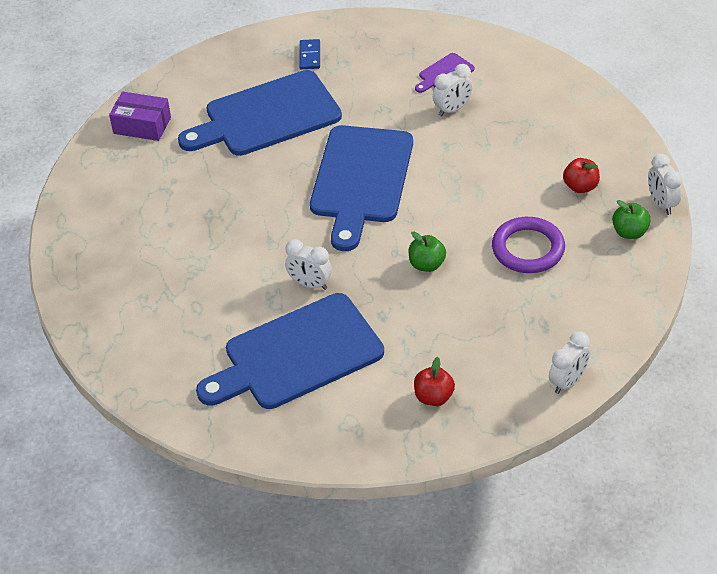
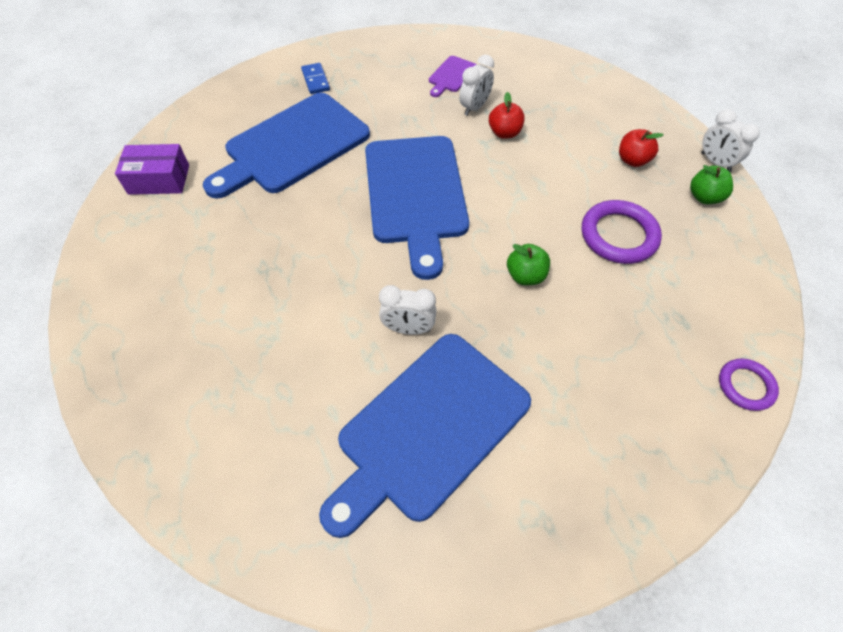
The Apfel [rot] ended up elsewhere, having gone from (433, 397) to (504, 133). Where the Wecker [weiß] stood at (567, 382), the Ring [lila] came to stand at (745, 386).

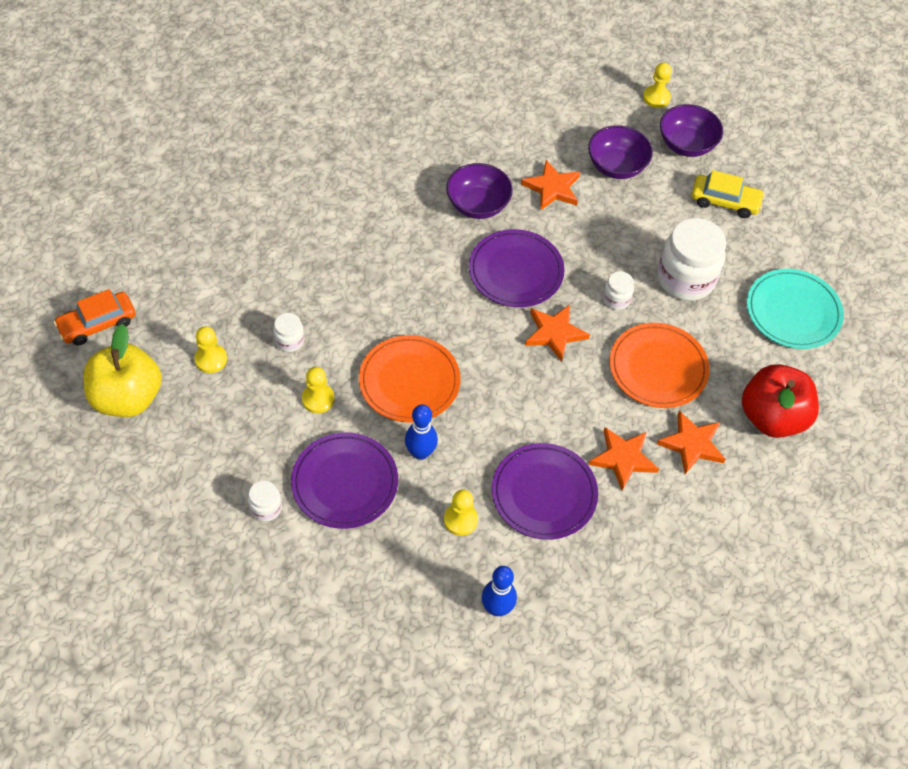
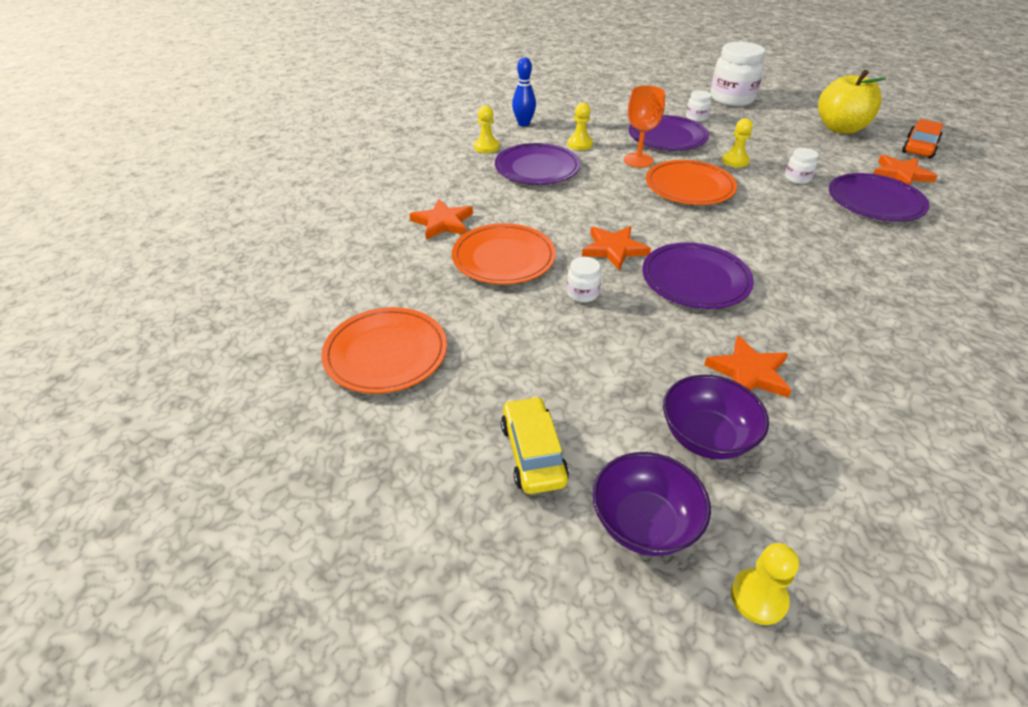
The second view lost the Schüssel [lila] at (478, 205). The second view lost the Apfel [rot] at (772, 417). The second view gained the Teller [lila] at (875, 201). The Bauer [gelb] ended up elsewhere, having gone from (211, 359) to (486, 147). The Stern [orange] ended up elsewhere, having gone from (623, 458) to (901, 174). The Einmachglas [weiß] ended up elsewhere, having gone from (685, 279) to (732, 99). Where the Bowlingkegel [blau] stood at (420, 452), the Kelch [orange] came to stand at (638, 160). What was the Teller [türkis] at (793, 312) turned into the Teller [orange] at (386, 353). The Auto [gelb] at (725, 201) ended up facing another way, 90 degrees clockwise from before.

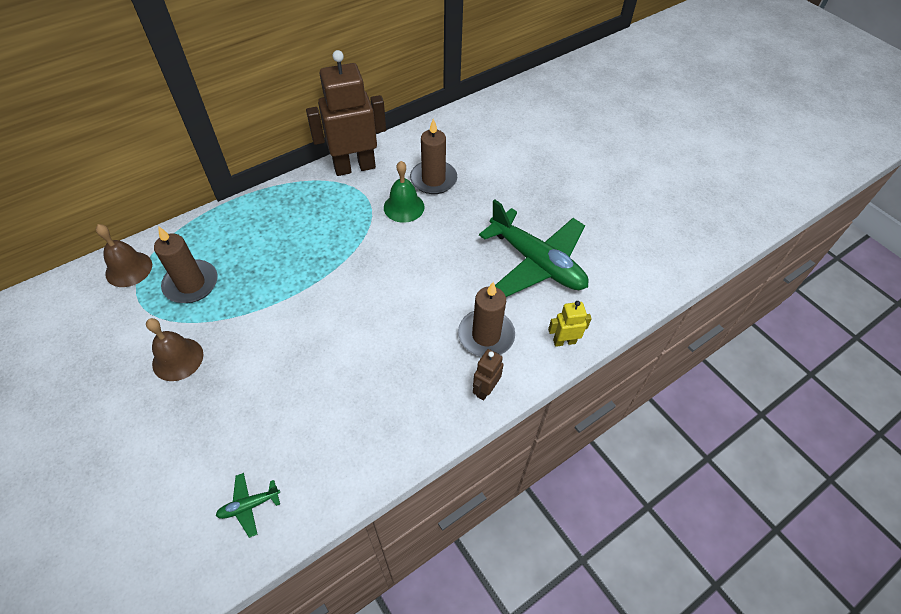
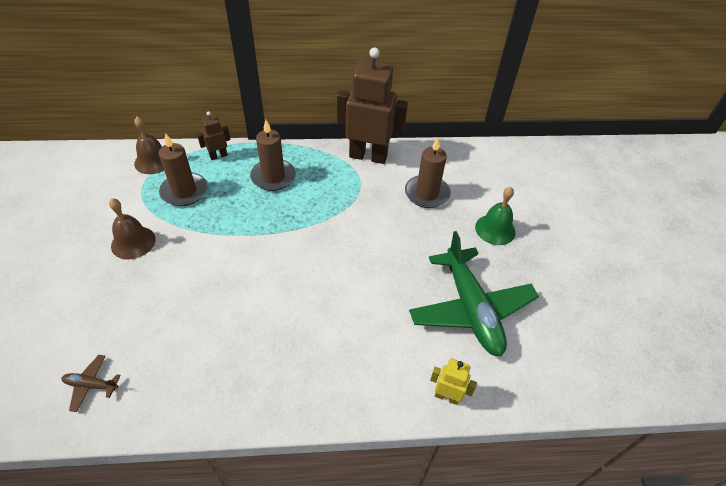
The Glocke [grün] ended up elsewhere, having gone from (404, 207) to (495, 229). The Kerze [braun] ended up elsewhere, having gone from (486, 335) to (273, 177). The Roboter [braun] ended up elsewhere, having gone from (485, 389) to (218, 156). What was the Flugzeug [grün] at (249, 505) turned into the Flugzeug [braun] at (91, 385).

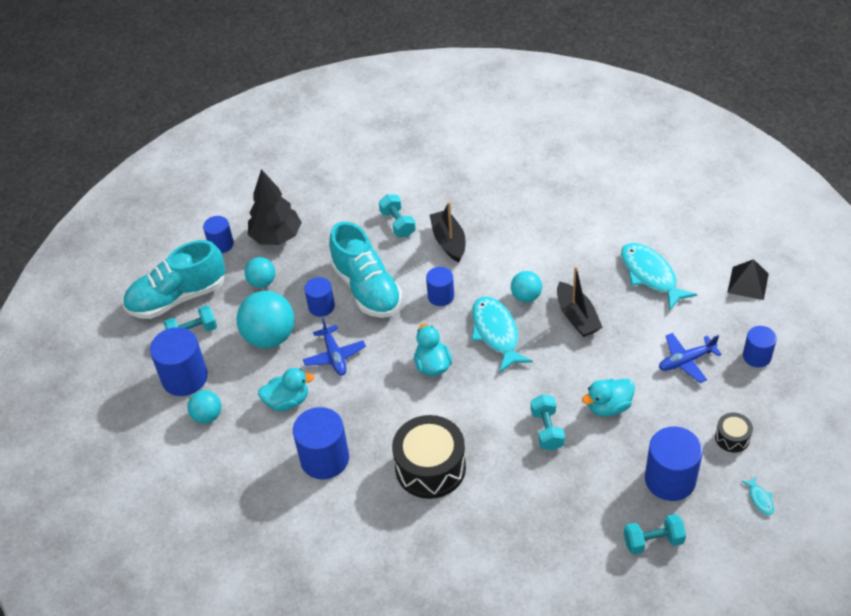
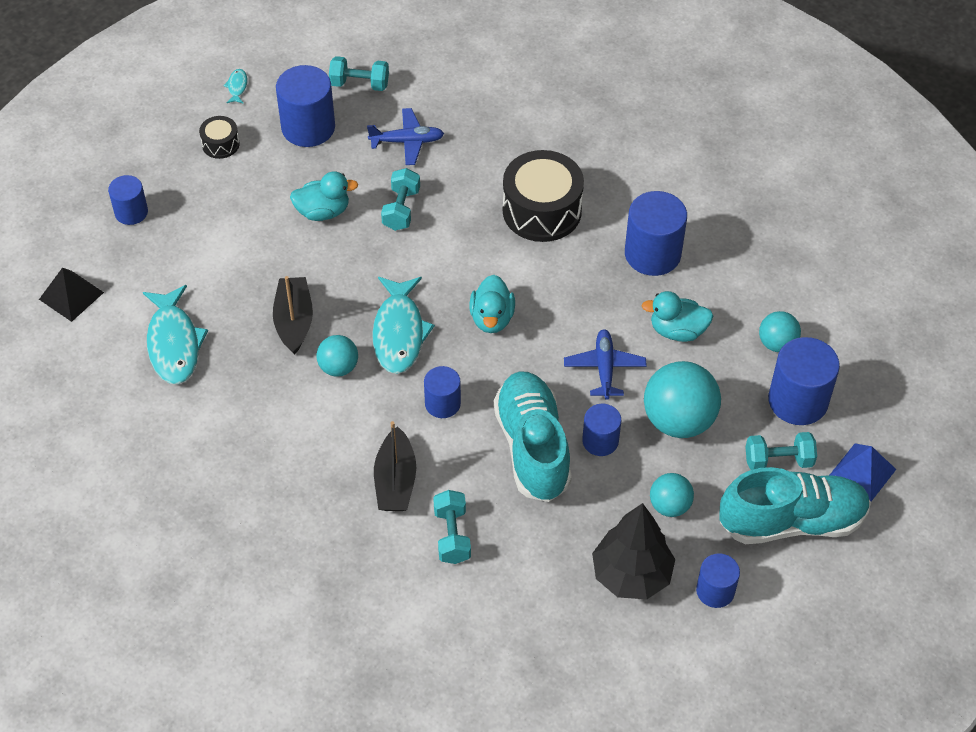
The second view gained the Pyramide [blau] at (862, 472). The Flugzeug [blau] ended up elsewhere, having gone from (686, 361) to (407, 141).

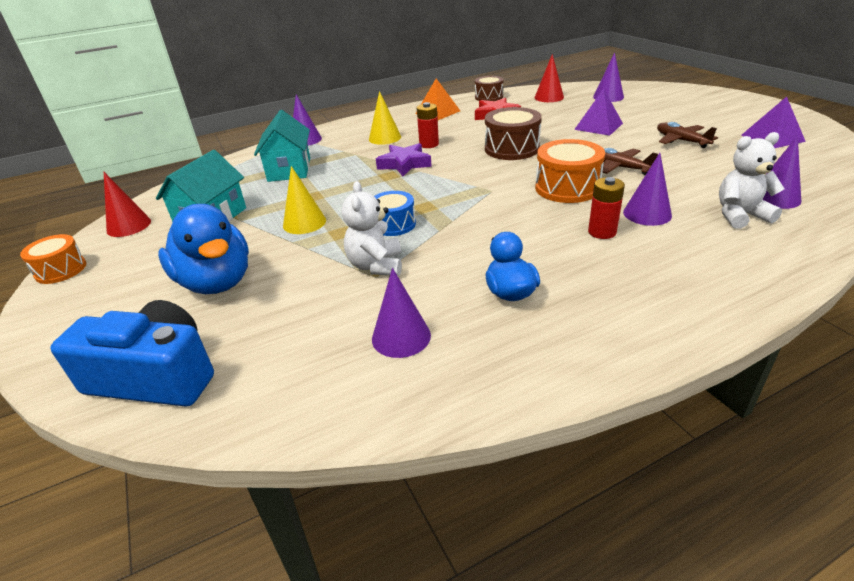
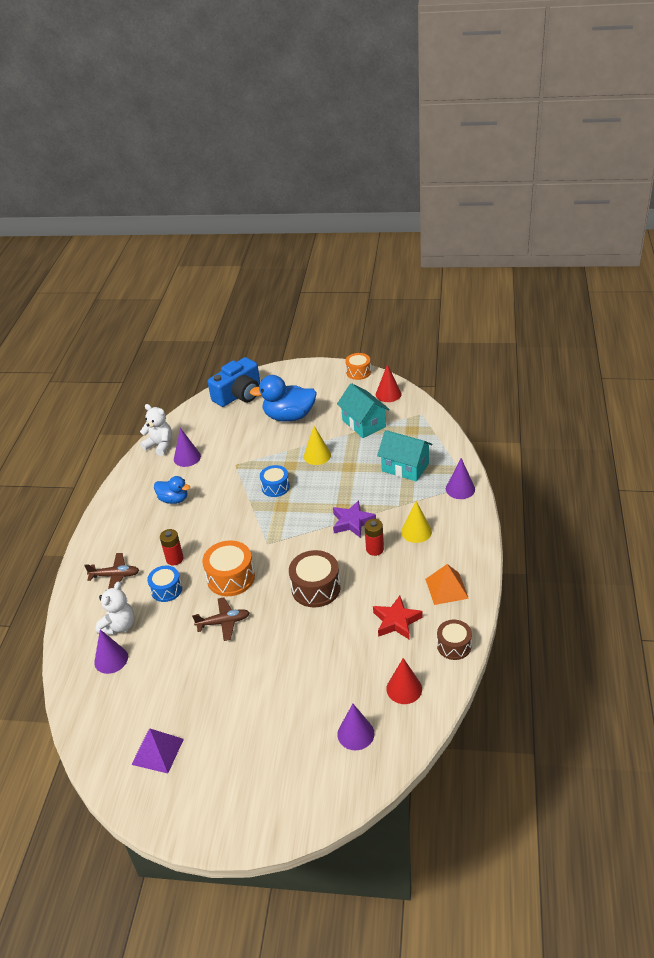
The second view lost the Pyramide [lila] at (598, 126). The Teddybär [weiß] ended up elsewhere, having gone from (376, 266) to (160, 445). The Flugzeug [braun] ended up elsewhere, having gone from (681, 141) to (115, 576). Where the Kegel [lila] stood at (647, 214), the Trommel [blau] came to stand at (166, 590).

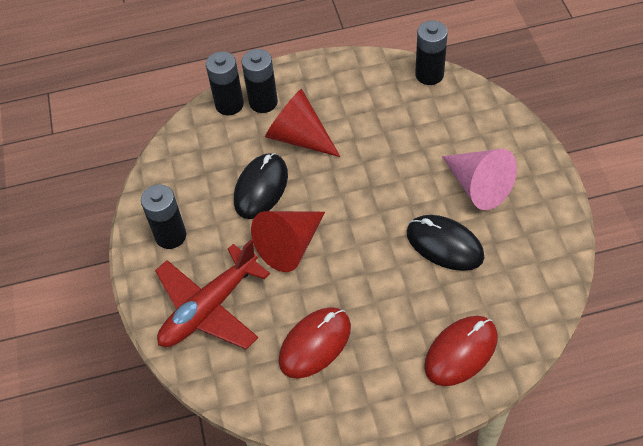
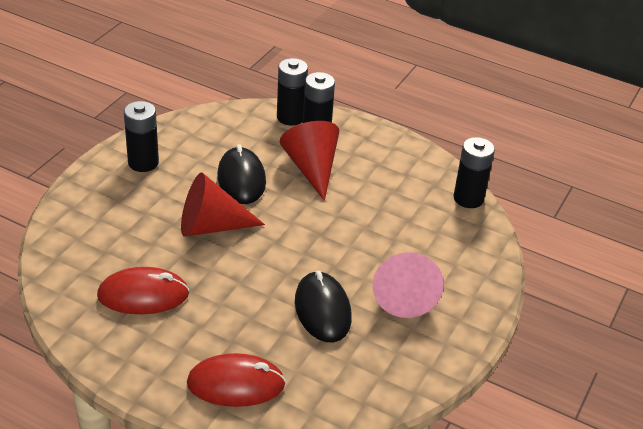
The second view lost the Flugzeug [rot] at (209, 308). The Computermaus [schwarz] at (261, 188) ended up facing another way, 75 degrees counterclockwise from before.

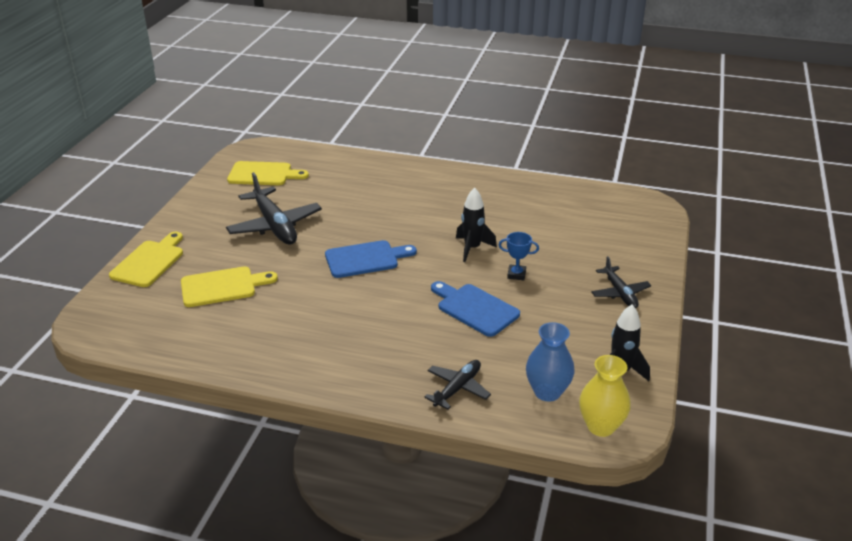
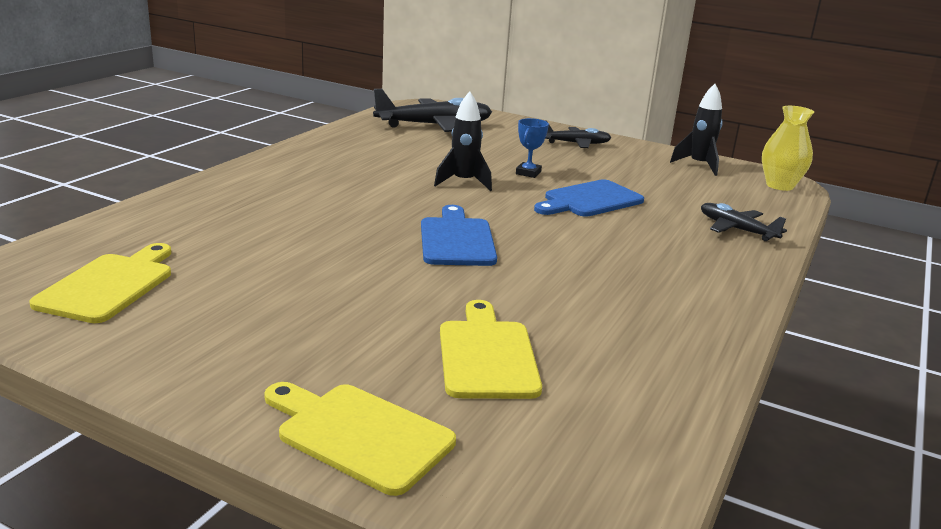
The second view lost the Vase [blau] at (547, 392). The Flugzeug [schwarz] ended up elsewhere, having gone from (274, 225) to (434, 126).

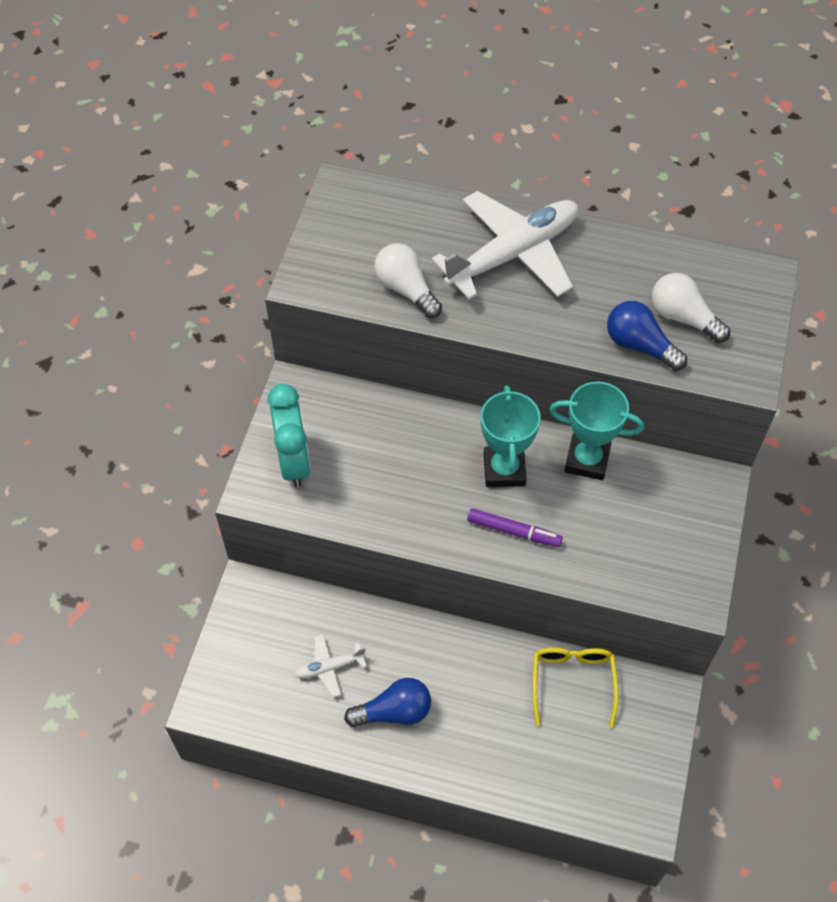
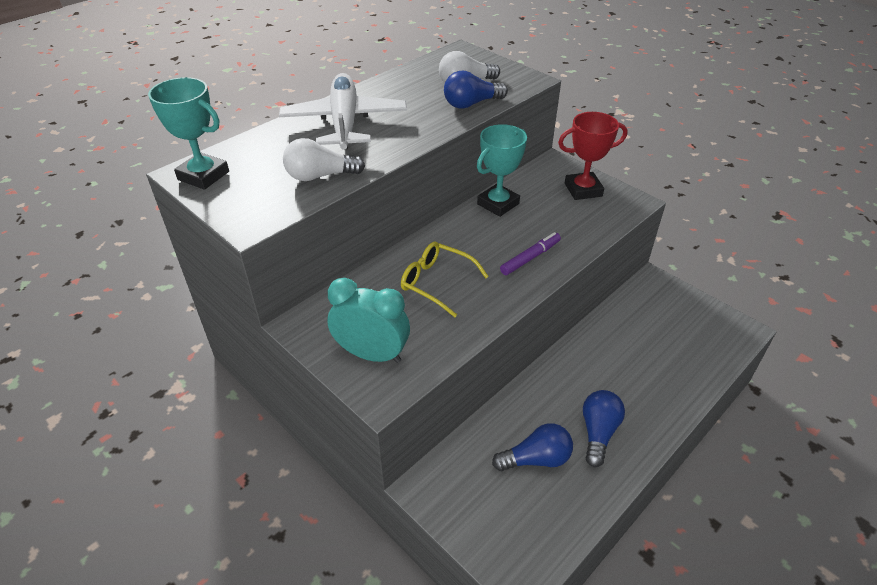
The second view gained the Pokal [rot] at (583, 190). The Pokal [türkis] ended up elsewhere, having gone from (504, 469) to (203, 175). The Brille [gelb] ended up elsewhere, having gone from (572, 681) to (436, 282). Where the Flugzeug [weiß] stood at (330, 667), the Glühbirne [blau] came to stand at (536, 459).

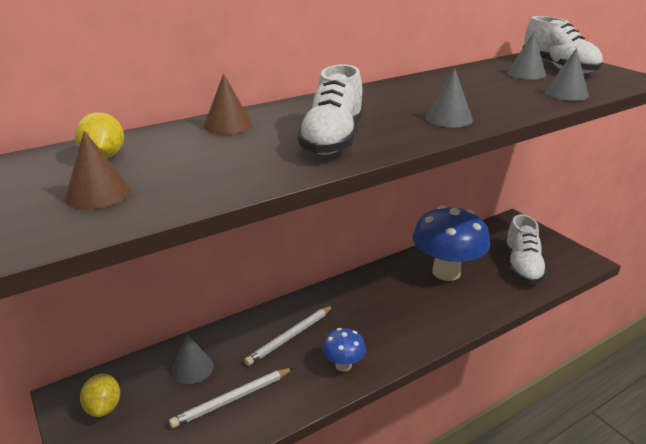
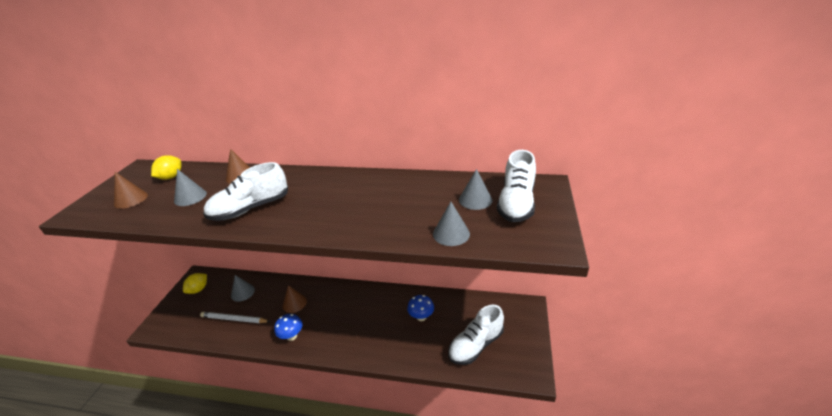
The Kegel [grau] ended up elsewhere, having gone from (448, 118) to (190, 197). Where the Bleistift [weiß] stood at (290, 336), the Kegel [braun] came to stand at (294, 303). The size of the Pilz [blau] at (446, 272) changed by a factor of 0.47.

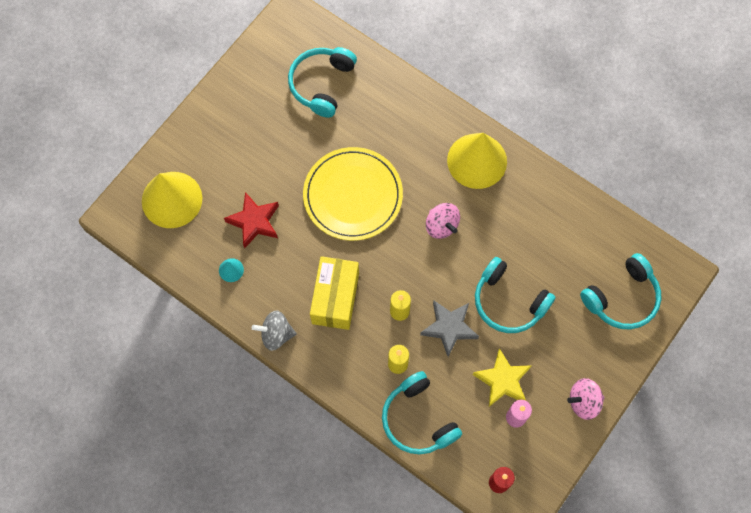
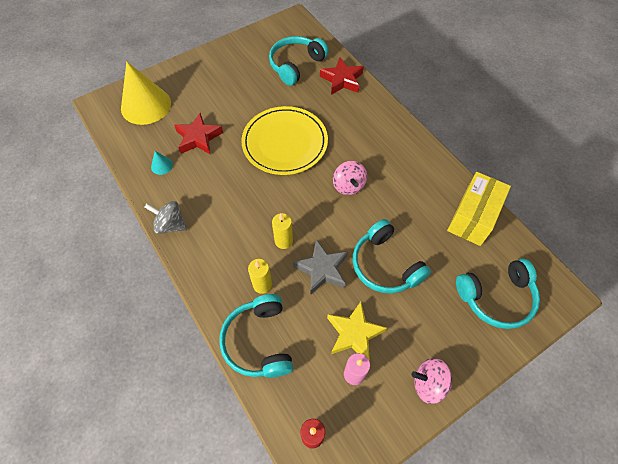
The second view lost the Kegel [gelb] at (477, 161). The second view gained the Stern [rot] at (342, 80). The Schachtel [gelb] ended up elsewhere, having gone from (335, 298) to (472, 217).

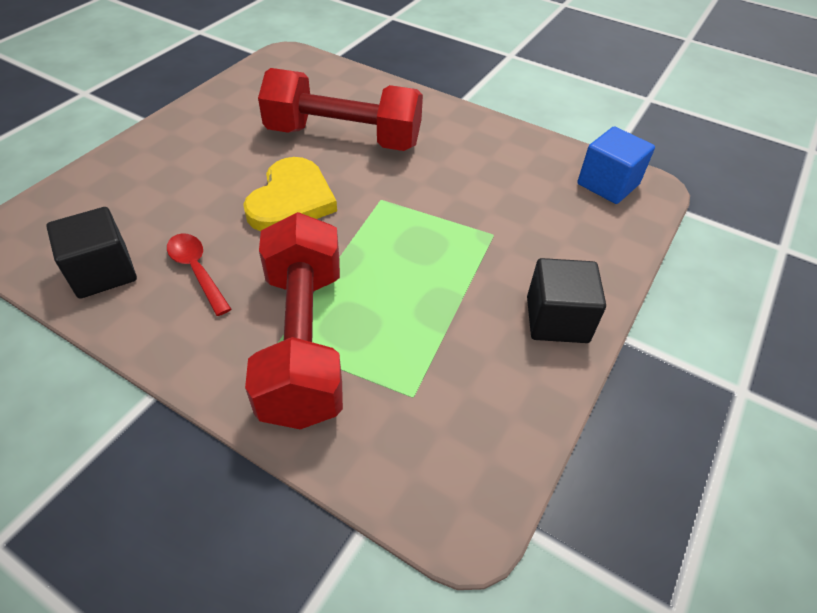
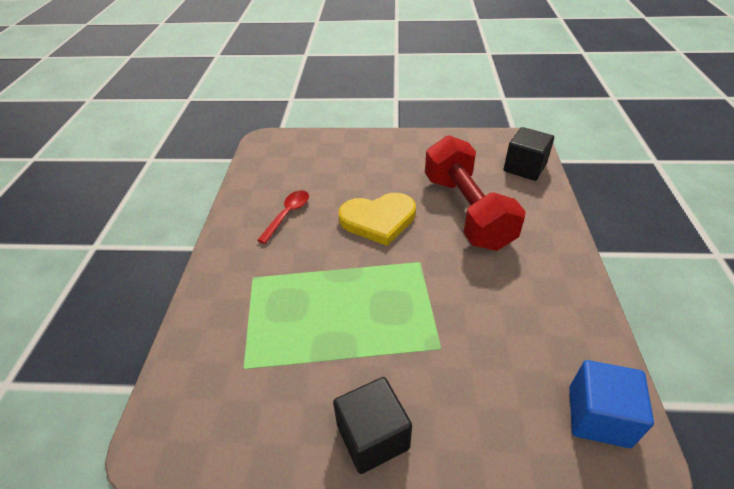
The second view lost the Hantel [rot] at (303, 341). The Kubus [schwarz] ended up elsewhere, having gone from (103, 272) to (524, 168).

